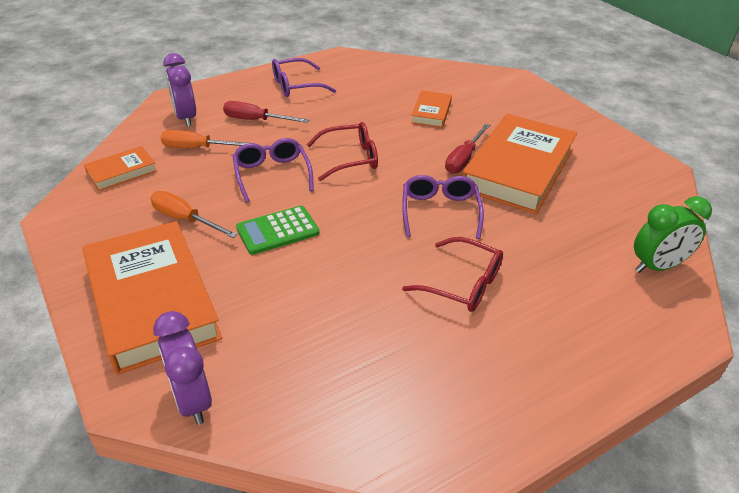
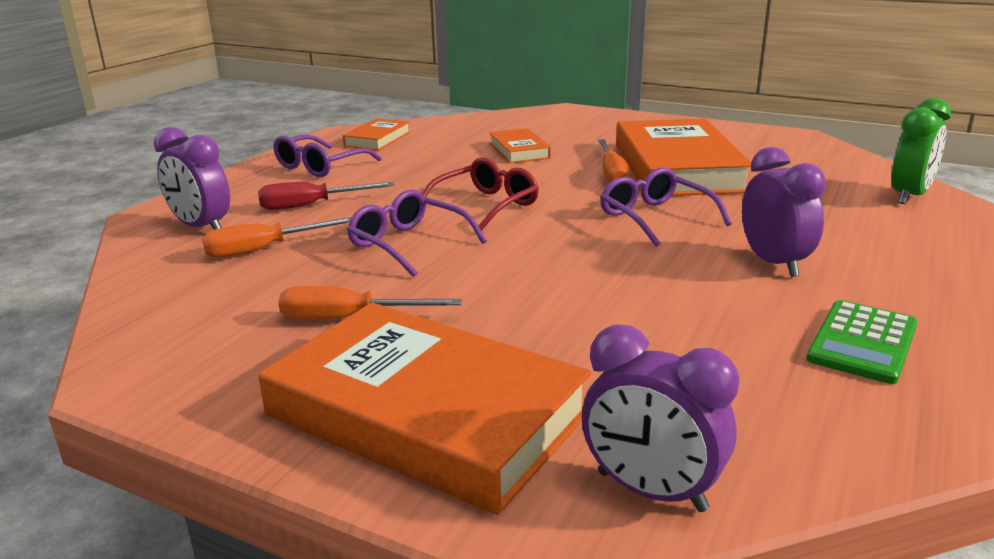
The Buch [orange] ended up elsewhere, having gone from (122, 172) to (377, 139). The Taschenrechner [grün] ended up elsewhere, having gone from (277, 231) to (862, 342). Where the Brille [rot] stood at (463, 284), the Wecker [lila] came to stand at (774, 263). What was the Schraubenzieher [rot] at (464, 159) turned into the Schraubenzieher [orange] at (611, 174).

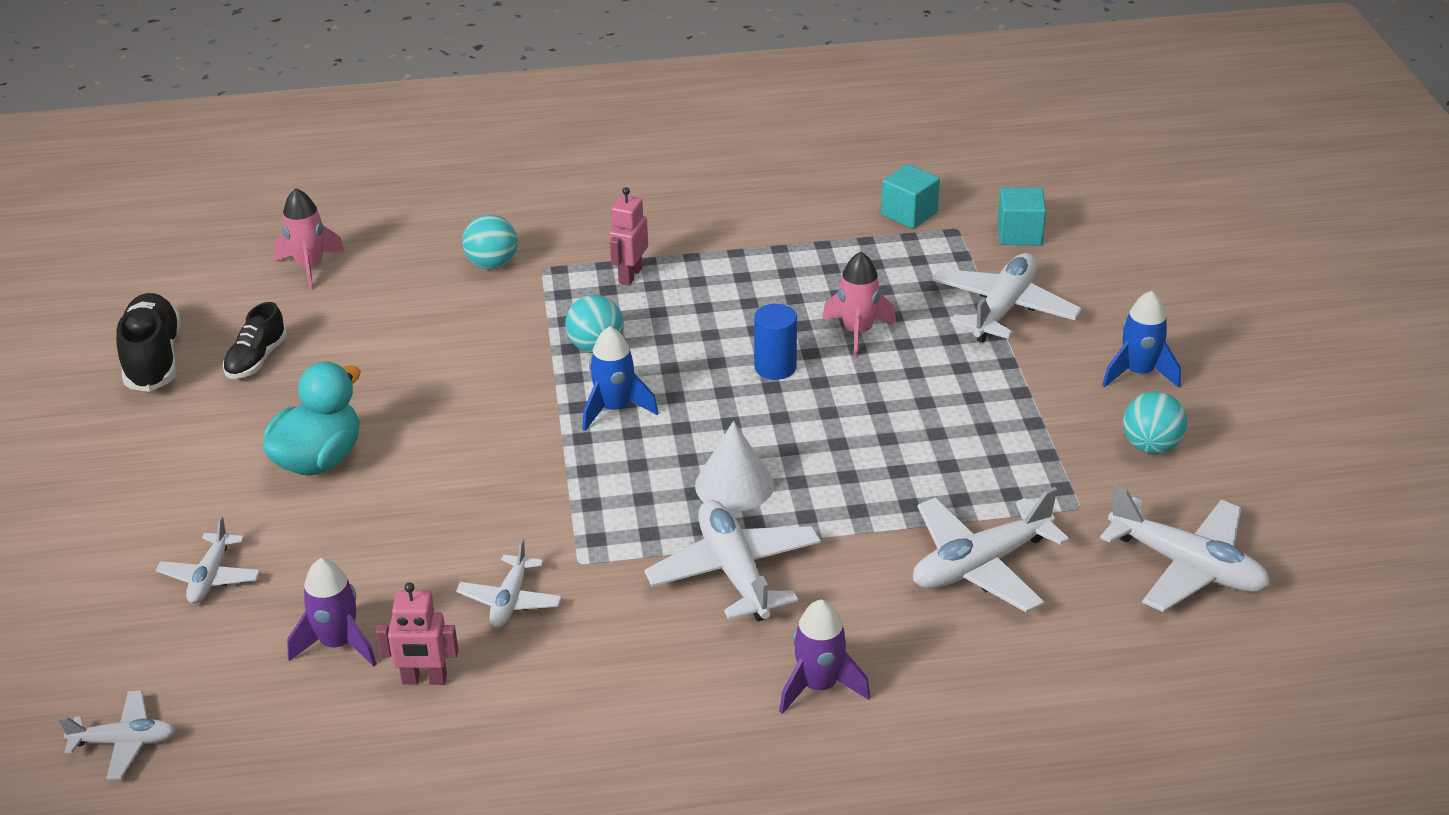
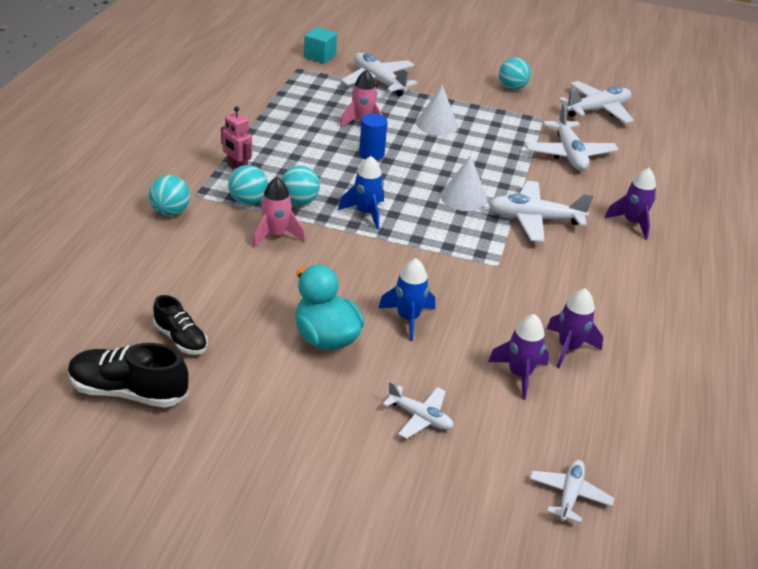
The second view lost the Flugzeug [weiß] at (510, 600). The second view lost the Kubus [türkis] at (909, 213). The second view gained the Ball [türkis] at (248, 201). The second view gained the Kegel [weiß] at (437, 124). The Rakete [rosa] ended up elsewhere, having gone from (310, 267) to (276, 235). The Rakete [blau] ended up elsewhere, having gone from (1138, 373) to (408, 318). Where the Roboter [rosa] stood at (424, 679), the Rakete [lila] came to stand at (568, 348).

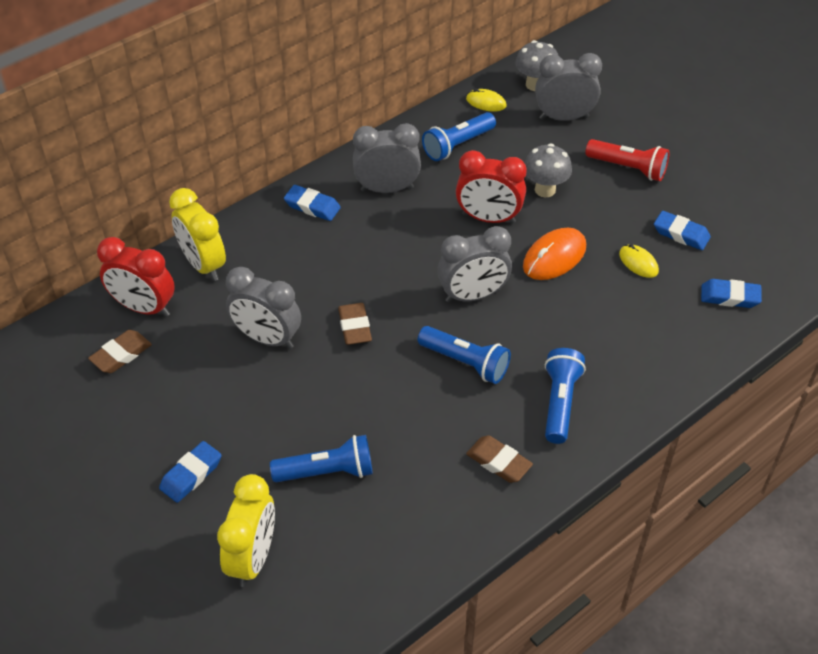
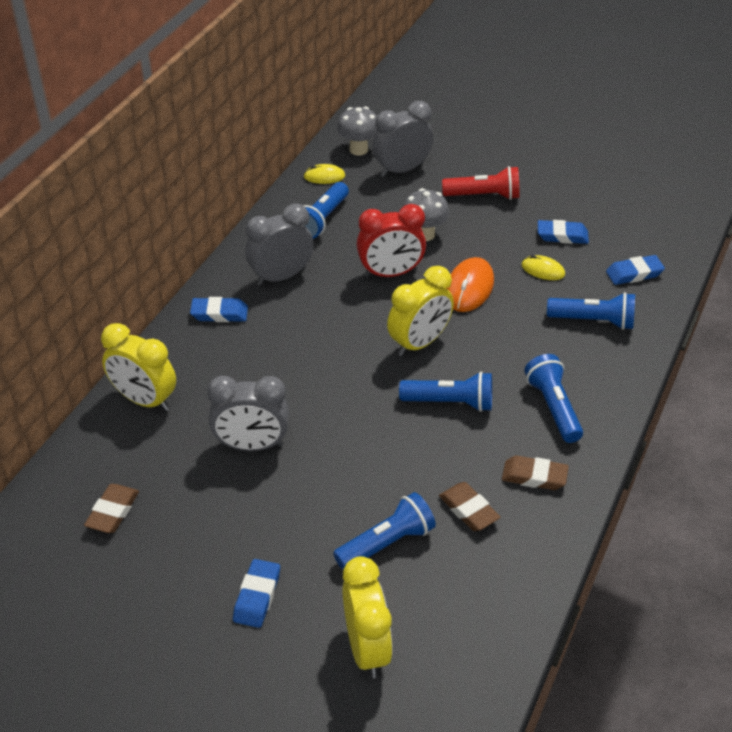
The second view lost the Wecker [rot] at (144, 307). The second view gained the Taschenlampe [blau] at (593, 321). The Radiergummi [braun] ended up elsewhere, having gone from (354, 327) to (468, 510). What was the Wecker [grau] at (473, 295) turned into the Wecker [gelb] at (419, 343).

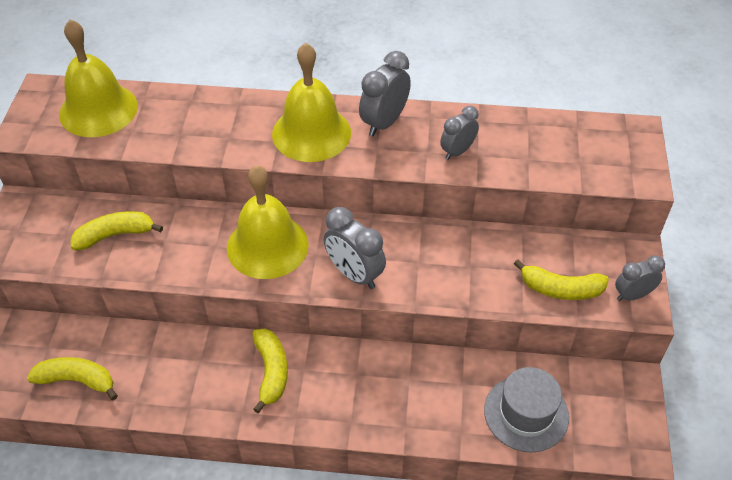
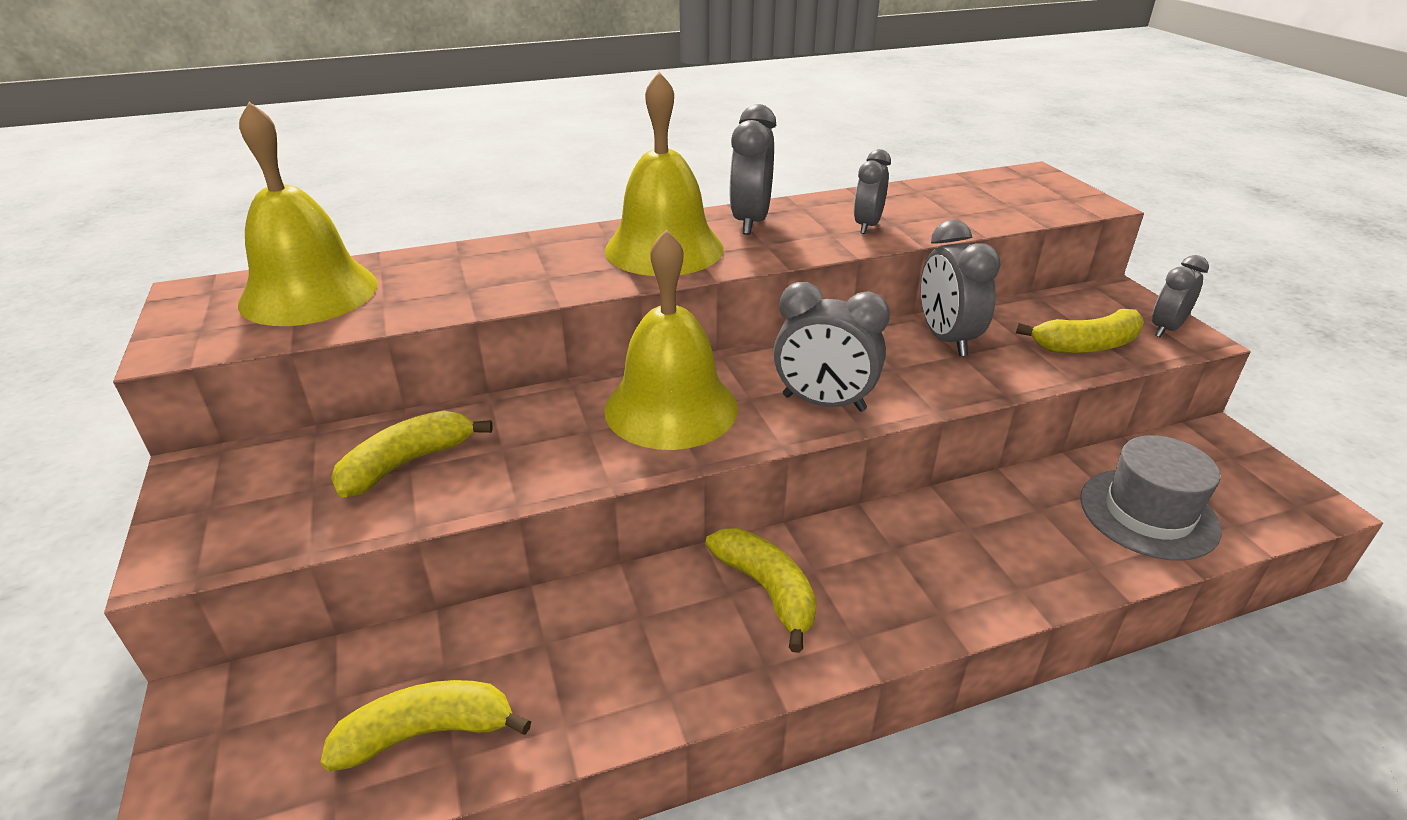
The second view gained the Wecker [grau] at (946, 339).

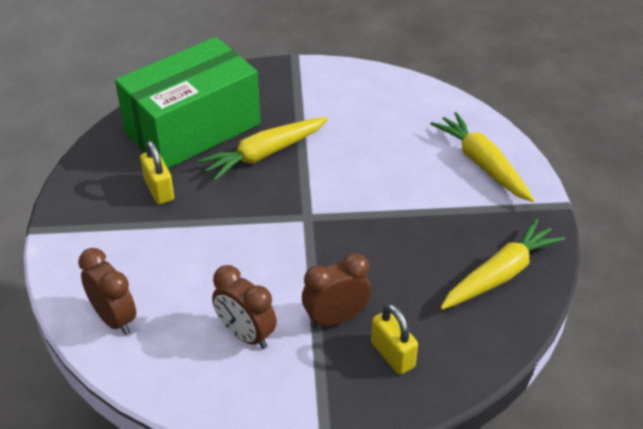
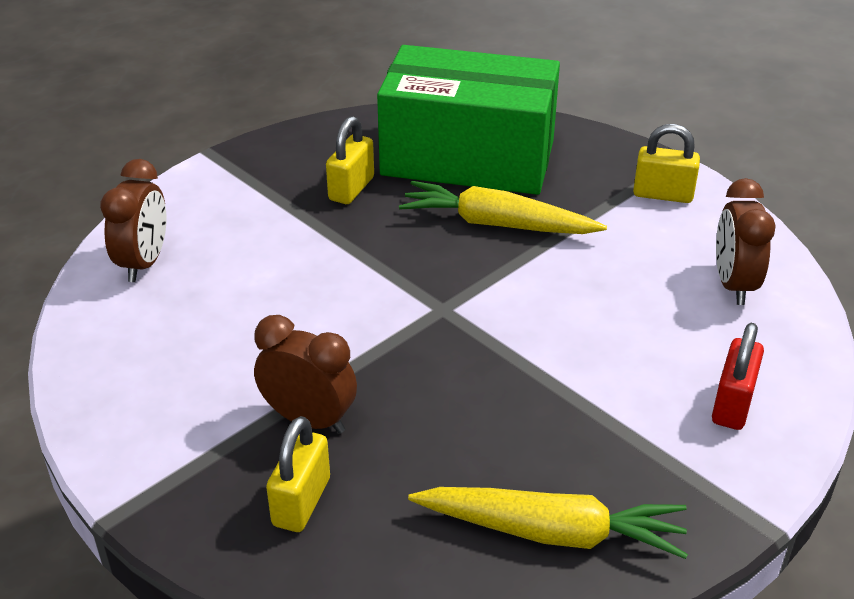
The second view gained the Vorhängeschloss [gelb] at (663, 194). The Wecker [braun] ended up elsewhere, having gone from (246, 335) to (733, 284). Where the Karotte [gelb] stood at (482, 164), the Vorhängeschloss [rot] came to stand at (732, 404).

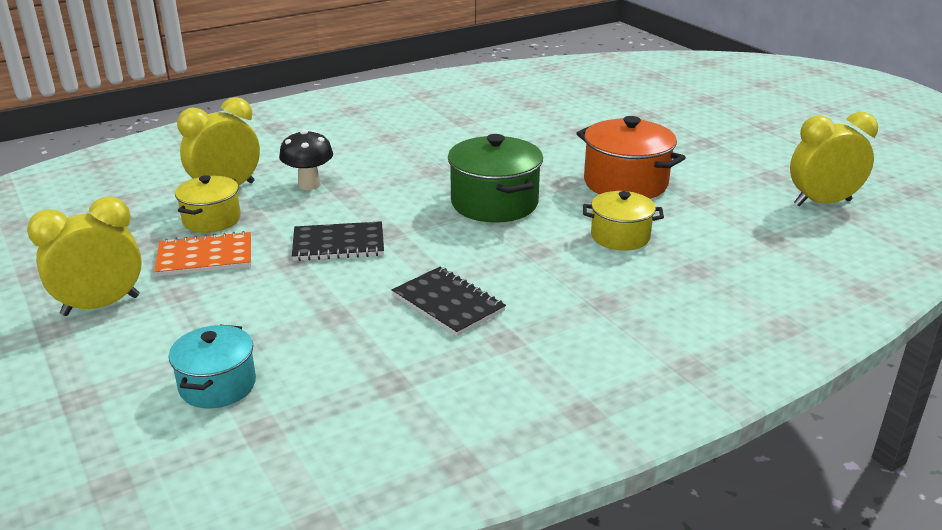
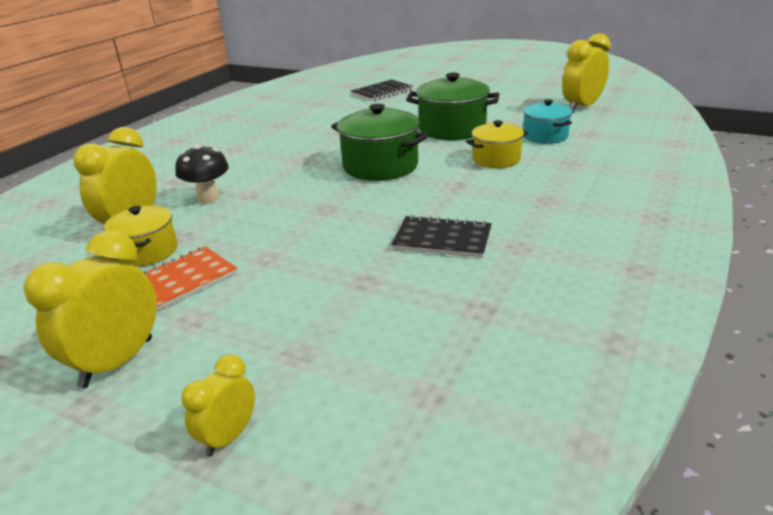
The second view gained the Wecker [gelb] at (228, 437). The Kochtopf [türkis] ended up elsewhere, having gone from (217, 385) to (545, 136). The Notizbuch [schwarz] ended up elsewhere, having gone from (338, 244) to (382, 92). What was the Kochtopf [orange] at (625, 183) turned into the Kochtopf [grün] at (452, 129).

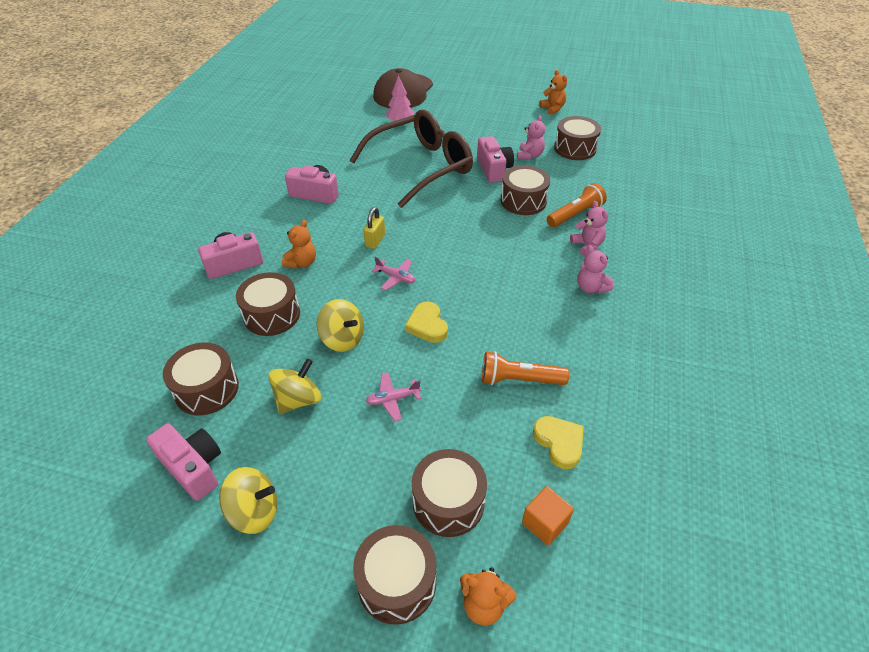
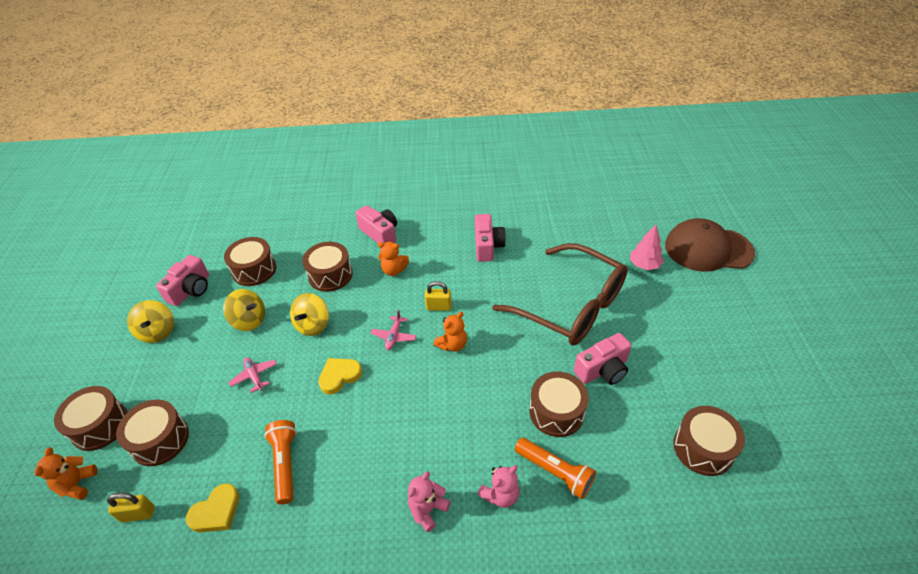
The second view lost the Teddybär [rosa] at (529, 155). The Teddybär [orange] ended up elsewhere, having gone from (552, 109) to (452, 344). Where the Kubus [orange] stood at (545, 523), the Vorhängeschloss [gelb] came to stand at (138, 514).

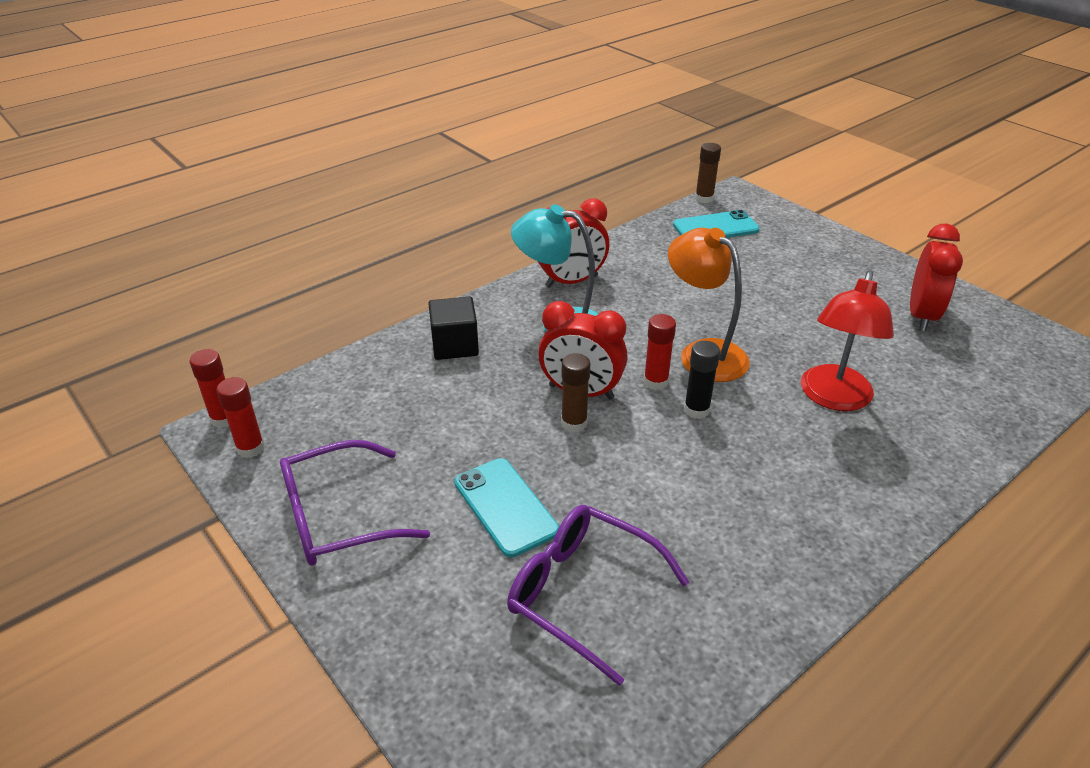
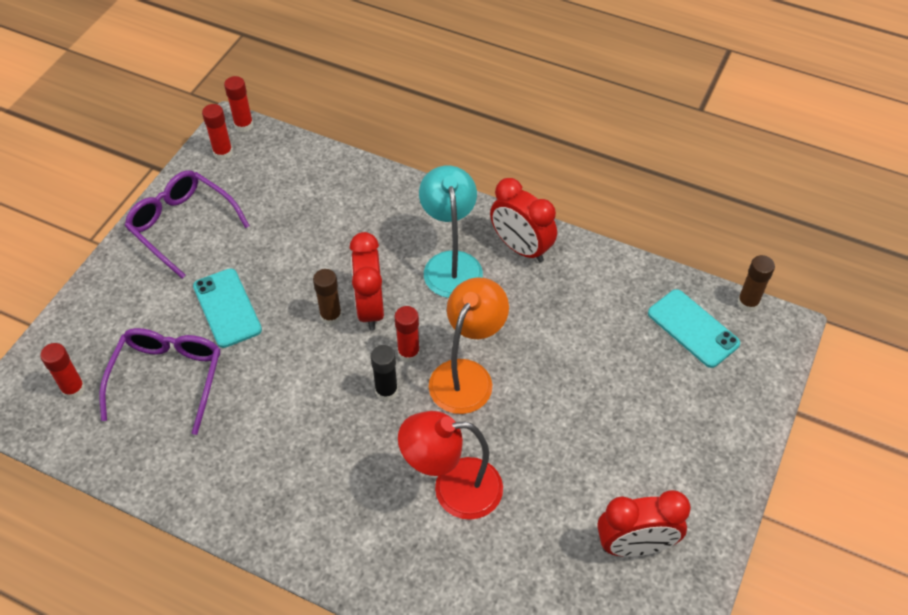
The second view lost the Kubus [schwarz] at (455, 345). The second view gained the Klebestift [rot] at (73, 389). The Handy [türkis] at (505, 506) ended up facing another way, 60 degrees counterclockwise from before.

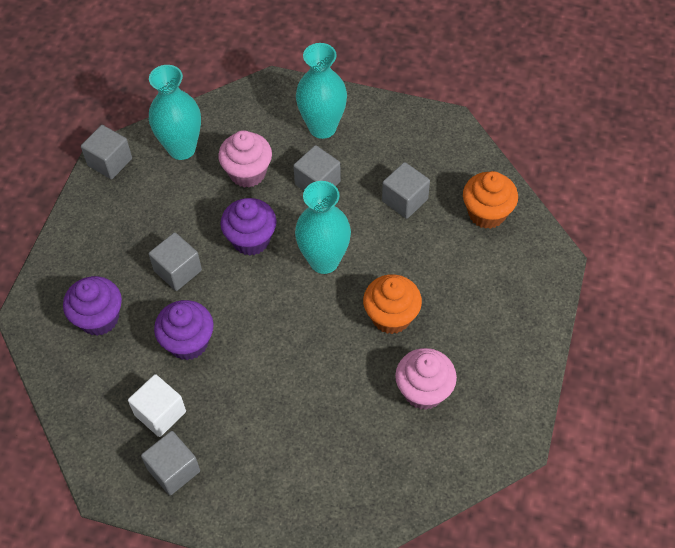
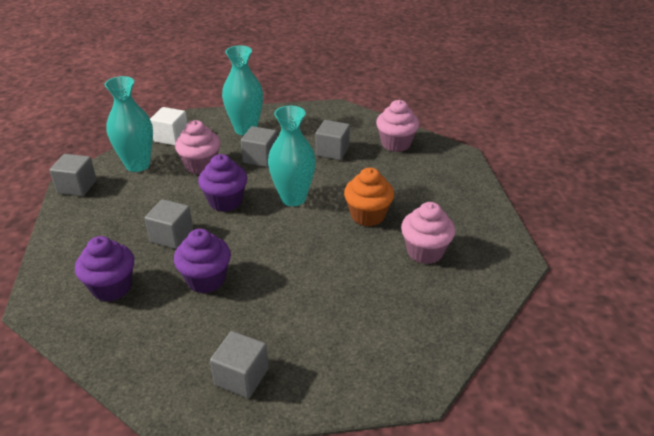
The Kubus [weiß] ended up elsewhere, having gone from (160, 413) to (171, 137). What was the Muffin [orange] at (487, 213) turned into the Muffin [rosa] at (396, 144).

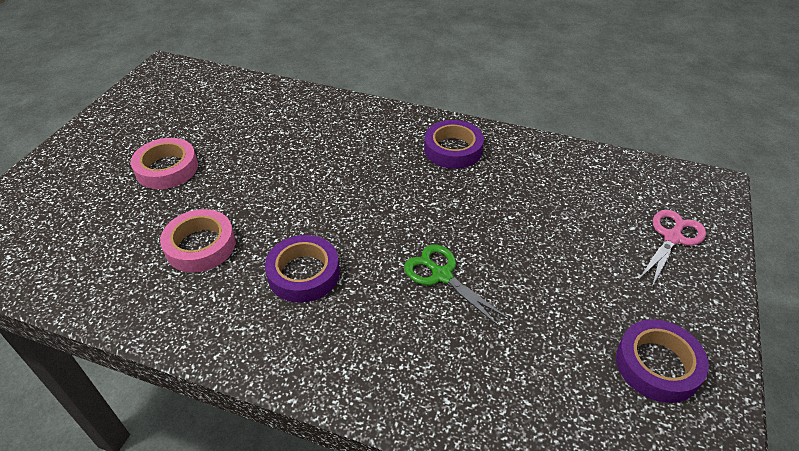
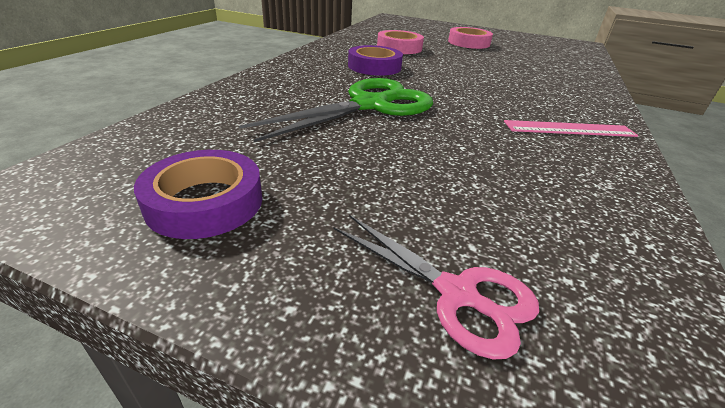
Where the Klebeband [lila] stood at (453, 149), the Lineal [rosa] came to stand at (569, 129). The size of the Schere [grün] at (441, 275) changed by a factor of 1.73.

